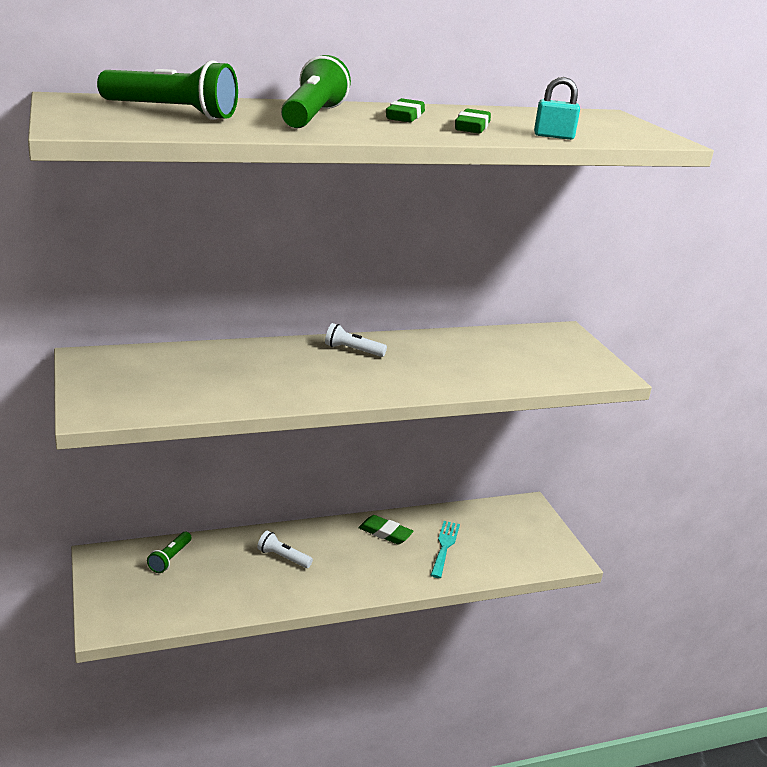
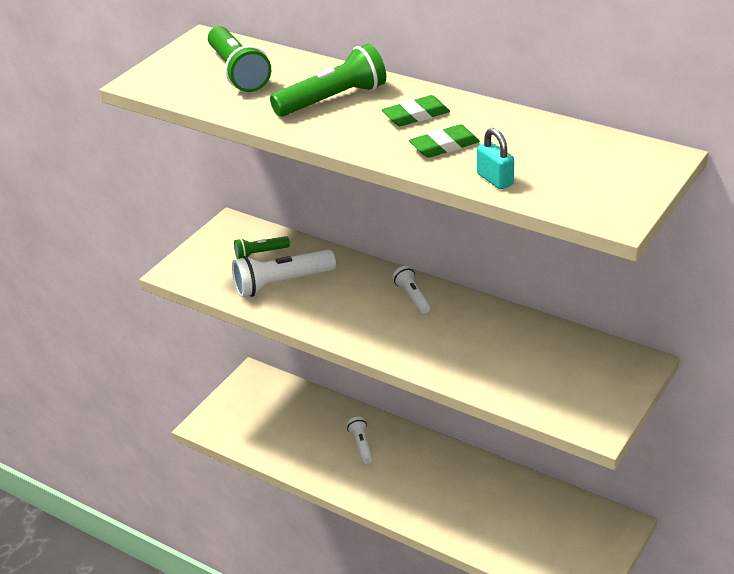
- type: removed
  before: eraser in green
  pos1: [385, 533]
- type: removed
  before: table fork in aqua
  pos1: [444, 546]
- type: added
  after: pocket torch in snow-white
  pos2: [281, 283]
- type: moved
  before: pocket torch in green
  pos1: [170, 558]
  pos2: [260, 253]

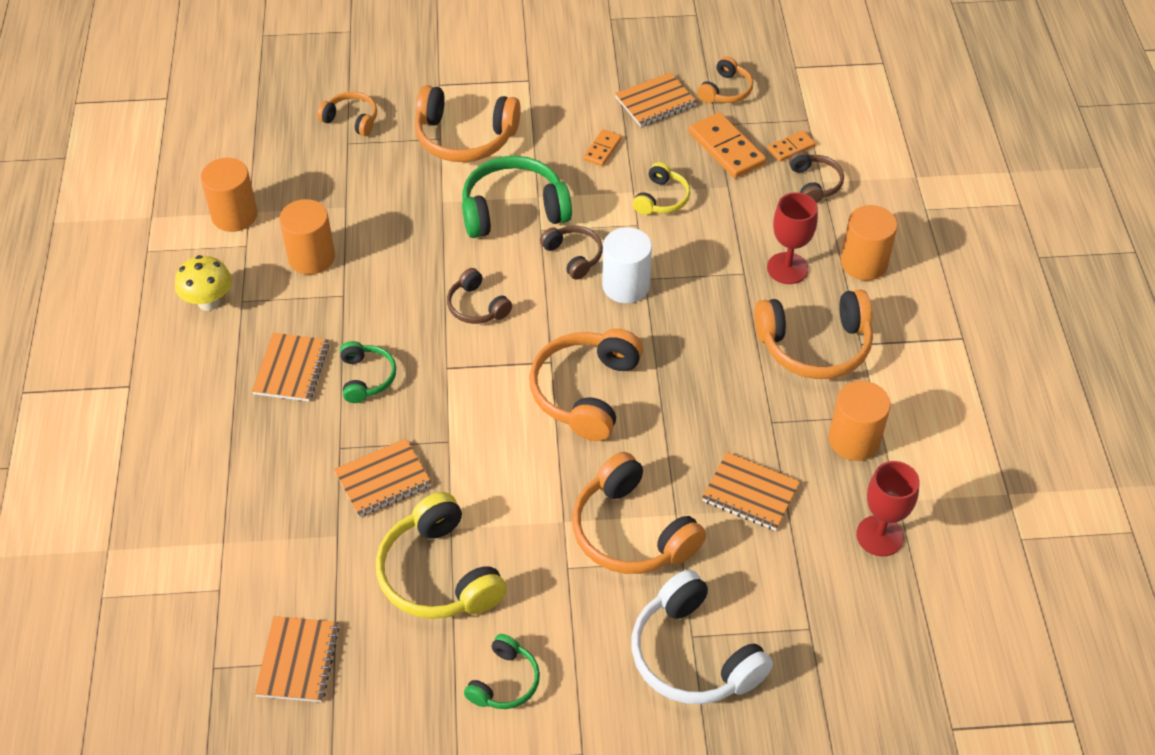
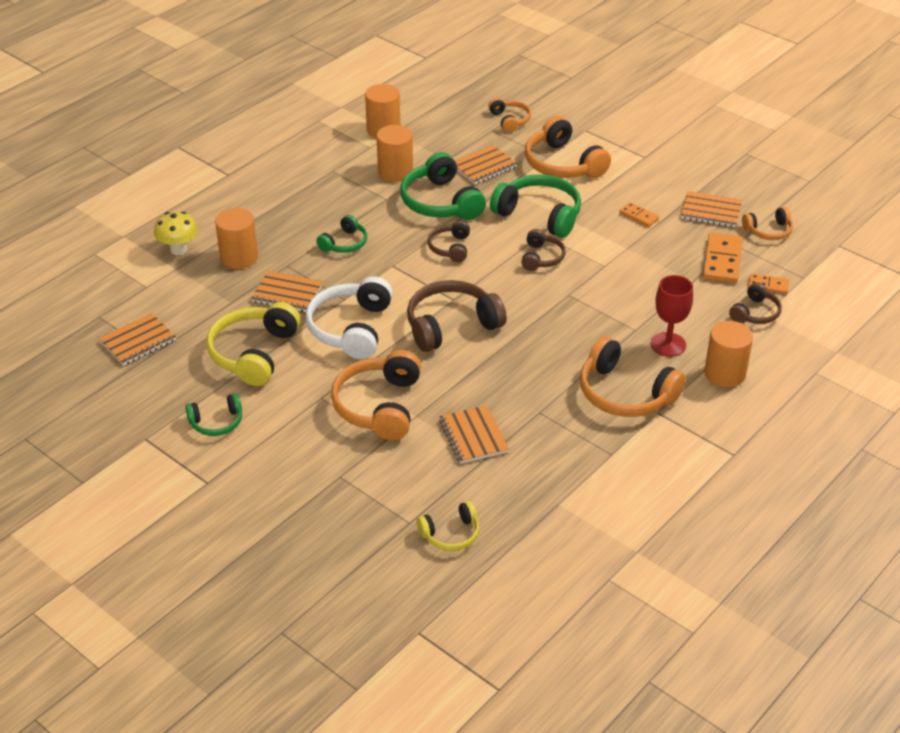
- type: removed
  before: solid cylinder in snow-white
  pos1: [626, 285]
- type: removed
  before: wine glass in red
  pos1: [880, 536]
- type: added
  after: headphones in green
  pos2: [440, 202]
- type: moved
  before: toadstool in yellow
  pos1: [209, 302]
  pos2: [178, 250]
- type: moved
  before: exercise book in orange-coloured
  pos1: [291, 369]
  pos2: [484, 166]
- type: moved
  before: headphones in snow-white
  pos1: [693, 655]
  pos2: [351, 328]
- type: moved
  before: headphones in yellow
  pos1: [661, 199]
  pos2: [451, 534]
- type: moved
  before: solid cylinder in orange-coloured
  pos1: [854, 440]
  pos2: [239, 257]
- type: recoloured
  before: headphones in orange-coloured
  after: headphones in brown
  pos1: [585, 392]
  pos2: [451, 325]
- type: turned
  before: domino piece in orange-coloured
  pos1: [602, 149]
  pos2: [639, 216]
  turn: 60

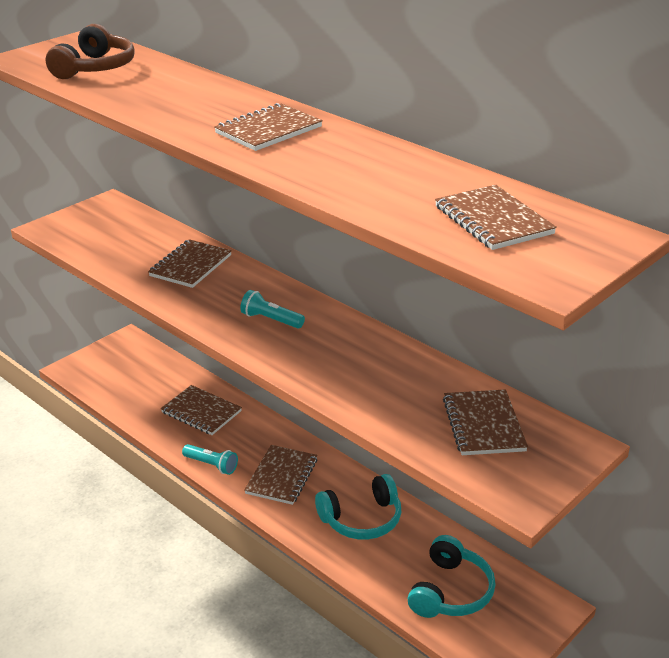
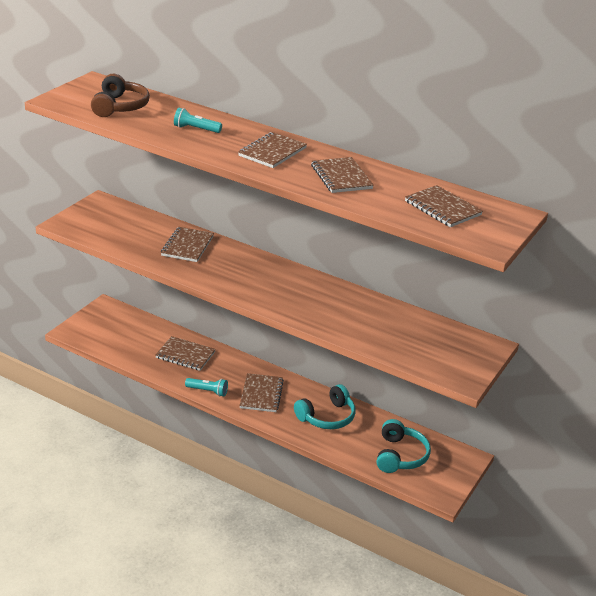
- type: moved
  before: pocket torch in aqua
  pos1: [270, 320]
  pos2: [195, 129]
- type: moved
  before: exercise book in brown
  pos1: [483, 424]
  pos2: [341, 177]

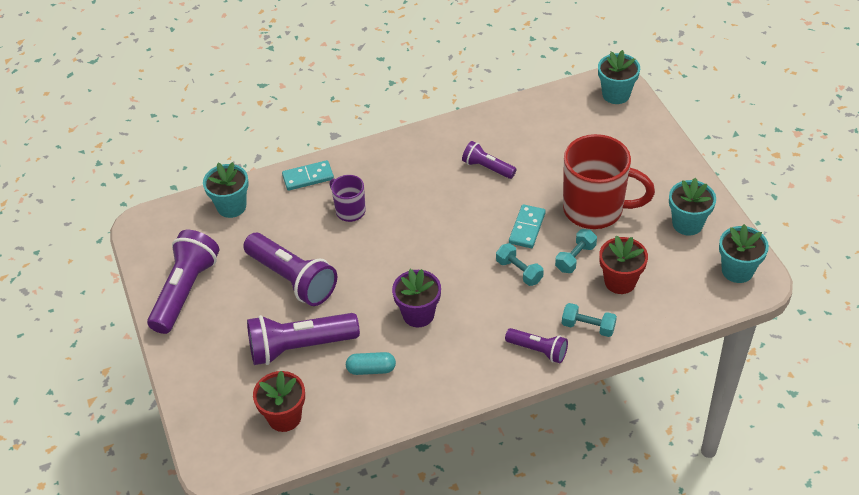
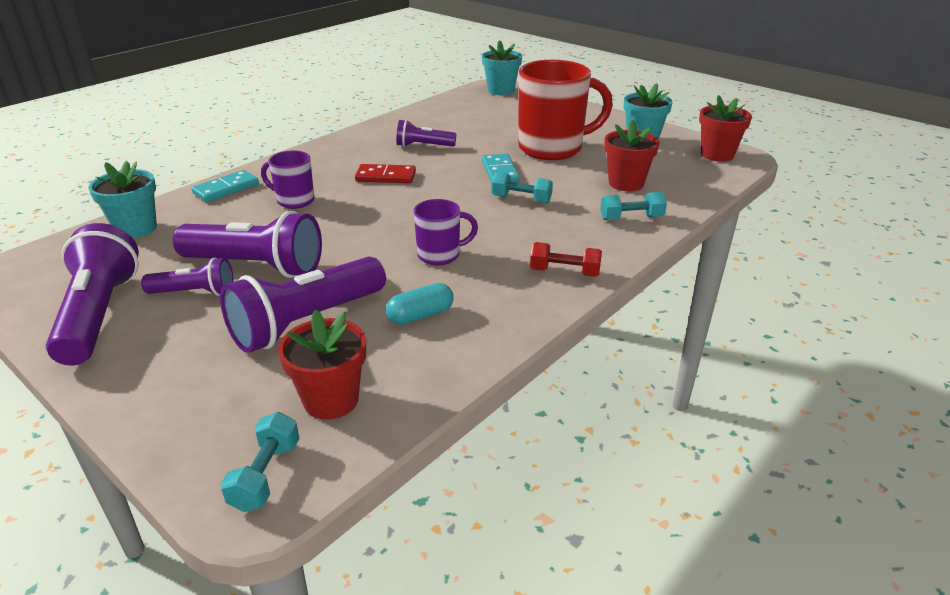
- type: added
  after: domino piece in red
  pos2: [386, 177]
- type: added
  after: dumbbell in red
  pos2: [564, 272]
- type: moved
  before: pocket torch in violet
  pos1: [538, 350]
  pos2: [194, 292]
- type: moved
  before: dumbbell in aqua
  pos1: [575, 258]
  pos2: [266, 475]
- type: replaced
  before: potted plant in violet
  after: mug in violet
  pos1: [418, 314]
  pos2: [440, 255]
- type: recoloured
  before: potted plant in aqua
  after: potted plant in red
  pos1: [737, 270]
  pos2: [717, 154]

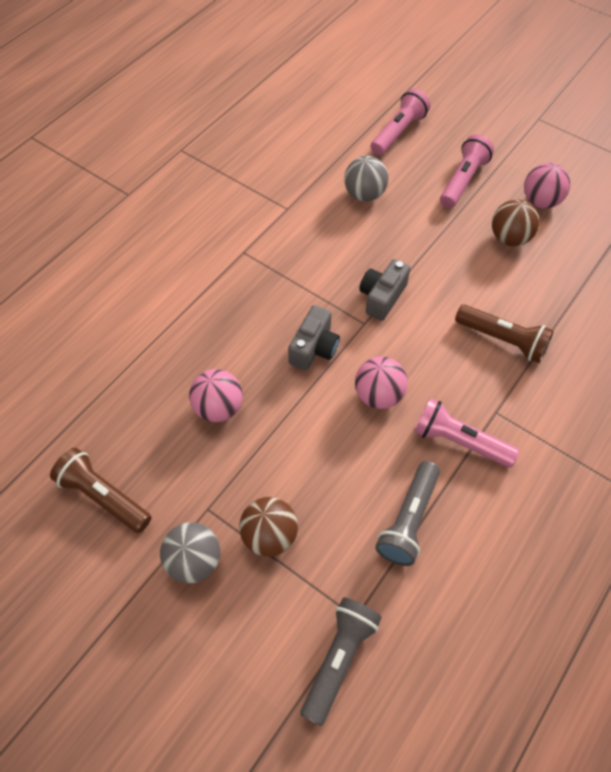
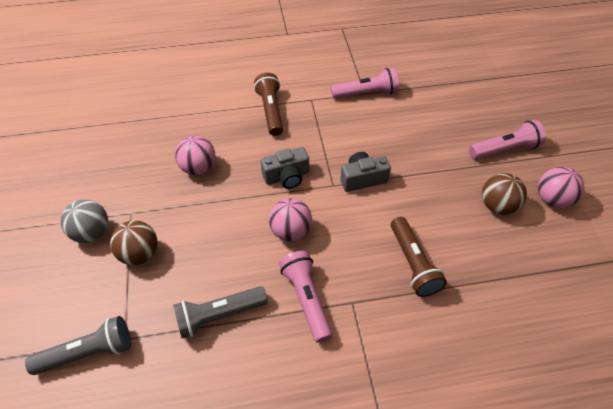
- type: removed
  before: sphere in ash-grey
  pos1: [364, 194]
- type: moved
  before: pocket torch in brown
  pos1: [103, 497]
  pos2: [271, 111]
- type: moved
  before: pocket torch in rosy
  pos1: [398, 132]
  pos2: [366, 93]

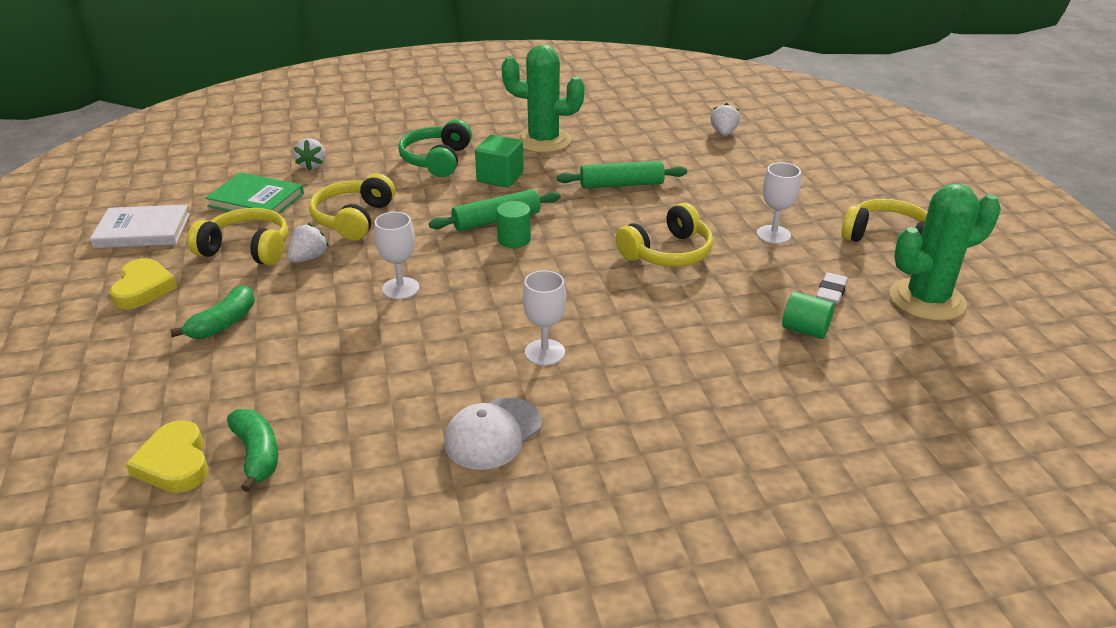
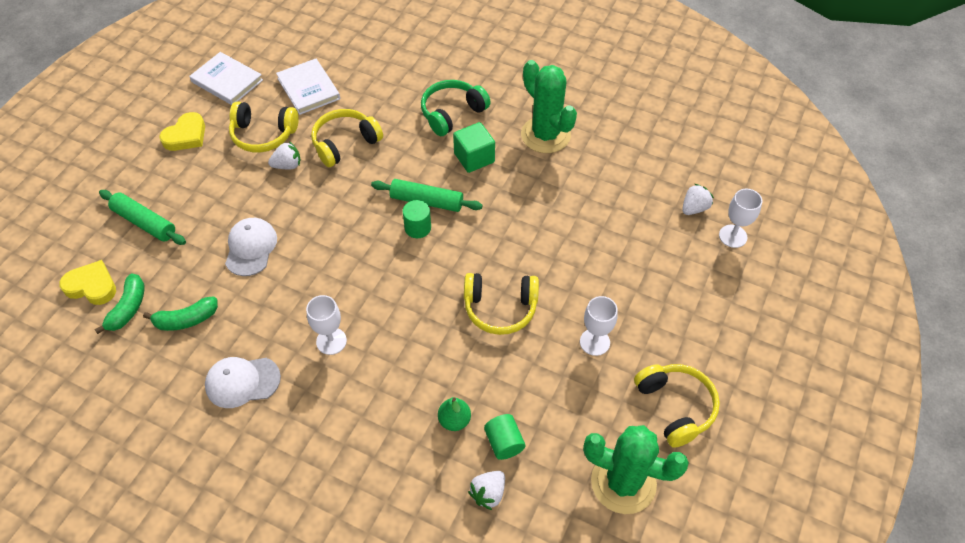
- type: removed
  before: eraser in snow-white
  pos1: [831, 292]
- type: added
  after: peaked cap in snow-white
  pos2: [251, 248]
- type: added
  after: toy pear in green
  pos2: [454, 420]
- type: moved
  before: banana in green
  pos1: [224, 323]
  pos2: [186, 320]
- type: moved
  before: toy strawberry in snow-white
  pos1: [312, 165]
  pos2: [488, 493]
- type: moved
  before: wine glass in snow-white
  pos1: [400, 288]
  pos2: [733, 236]
- type: moved
  before: dough roller in green
  pos1: [621, 184]
  pos2: [144, 223]
- type: recoloured
  before: hardcover in green
  after: hardcover in snow-white
  pos1: [256, 200]
  pos2: [308, 89]
- type: turned
  before: heart shape in yellow
  pos1: [174, 463]
  pos2: [92, 286]
  turn: 90
- type: turned
  before: headphones in yellow
  pos1: [247, 249]
  pos2: [263, 135]
  turn: 135

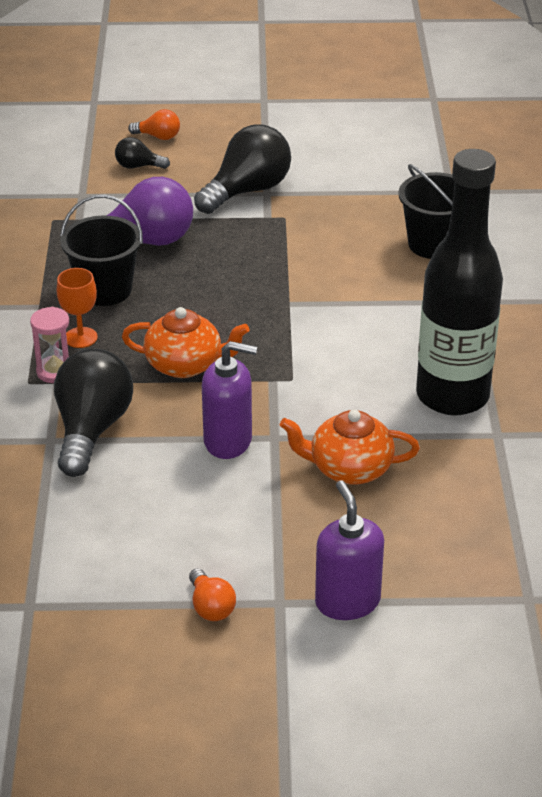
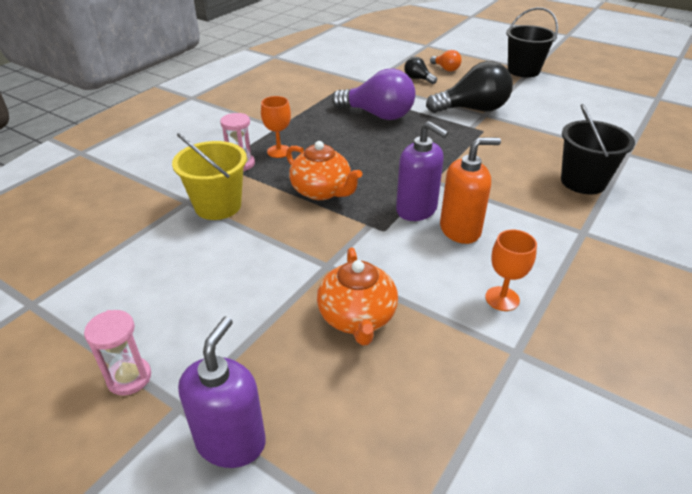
- type: added
  after: soap pump in orange-coloured
  pos2: [460, 230]
- type: moved
  before: bucket in black
  pos1: [105, 290]
  pos2: [523, 71]
- type: moved
  before: soap pump in violet
  pos1: [228, 441]
  pos2: [416, 210]
- type: replaced
  before: light bulb in black
  after: bucket in yellow
  pos1: [92, 429]
  pos2: [218, 206]
- type: replaced
  before: light bulb in orange-coloured
  after: sandglass in rosy
  pos1: [210, 607]
  pos2: [129, 378]
- type: replaced
  before: flask in black
  after: wine glass in orange-coloured
  pos1: [452, 396]
  pos2: [502, 299]
- type: turned
  before: teapot in orange-coloured
  pos1: [349, 468]
  pos2: [357, 318]
  turn: -135

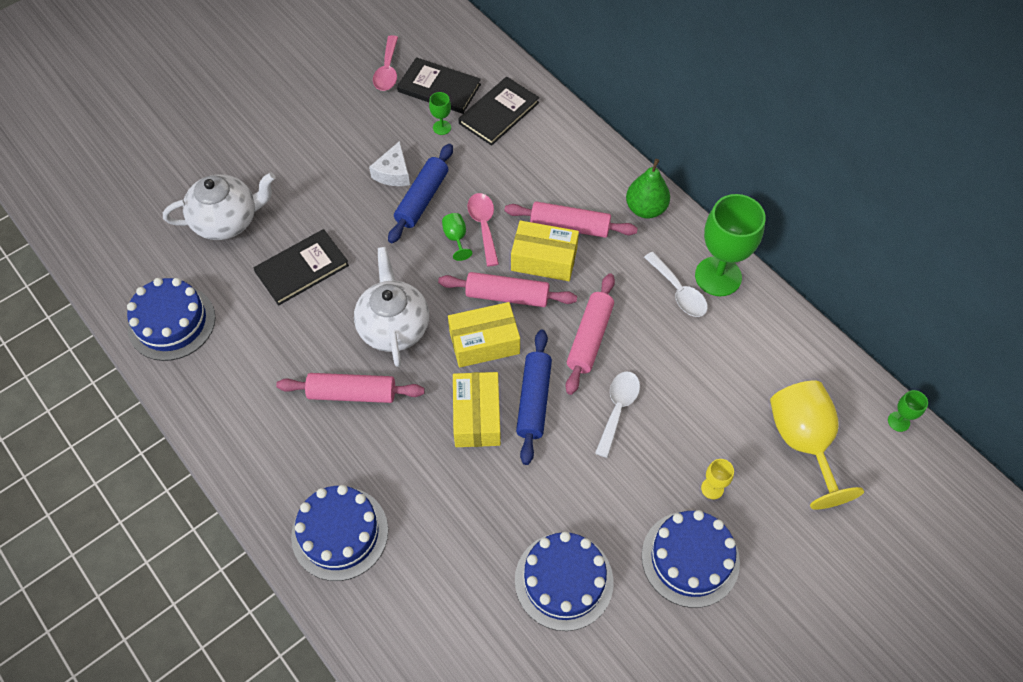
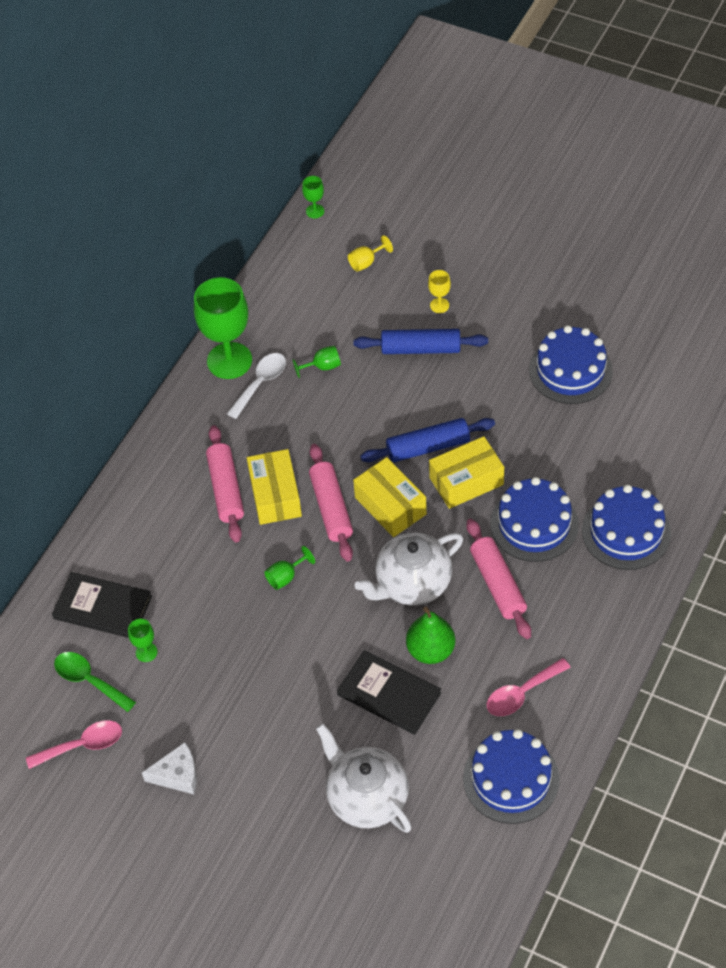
- type: removed
  before: dough roller in rosy
  pos1: [590, 338]
- type: removed
  before: teaspoon in snow-white
  pos1: [618, 409]
- type: added
  after: wine glass in green
  pos2: [322, 367]
- type: moved
  before: piece of cheese in snow-white
  pos1: [393, 173]
  pos2: [177, 775]
- type: moved
  before: dough roller in royal blue
  pos1: [422, 199]
  pos2: [421, 349]
- type: moved
  before: teaspoon in rosy
  pos1: [483, 226]
  pos2: [521, 693]
- type: moved
  before: toy pear in green
  pos1: [645, 209]
  pos2: [430, 650]
- type: moved
  before: layer cake in royal blue
  pos1: [690, 558]
  pos2: [534, 524]
- type: replaced
  before: hardcover in black
  after: teaspoon in green
  pos1: [439, 88]
  pos2: [89, 680]
- type: resized
  before: wine glass in yellow
  pos1: [803, 442]
  pos2: [366, 262]
  scale: 0.43

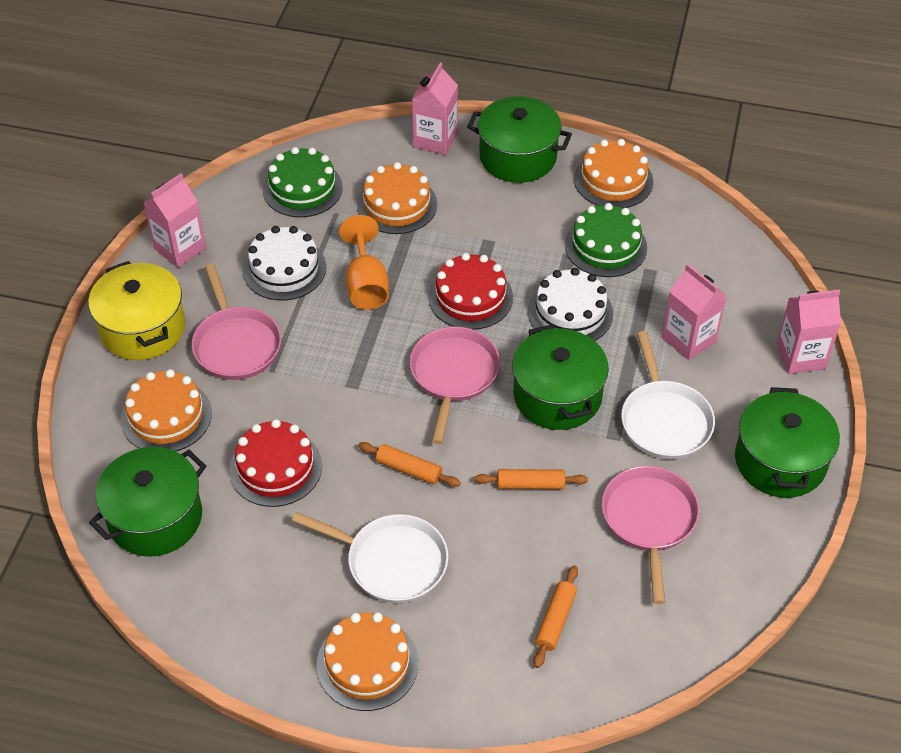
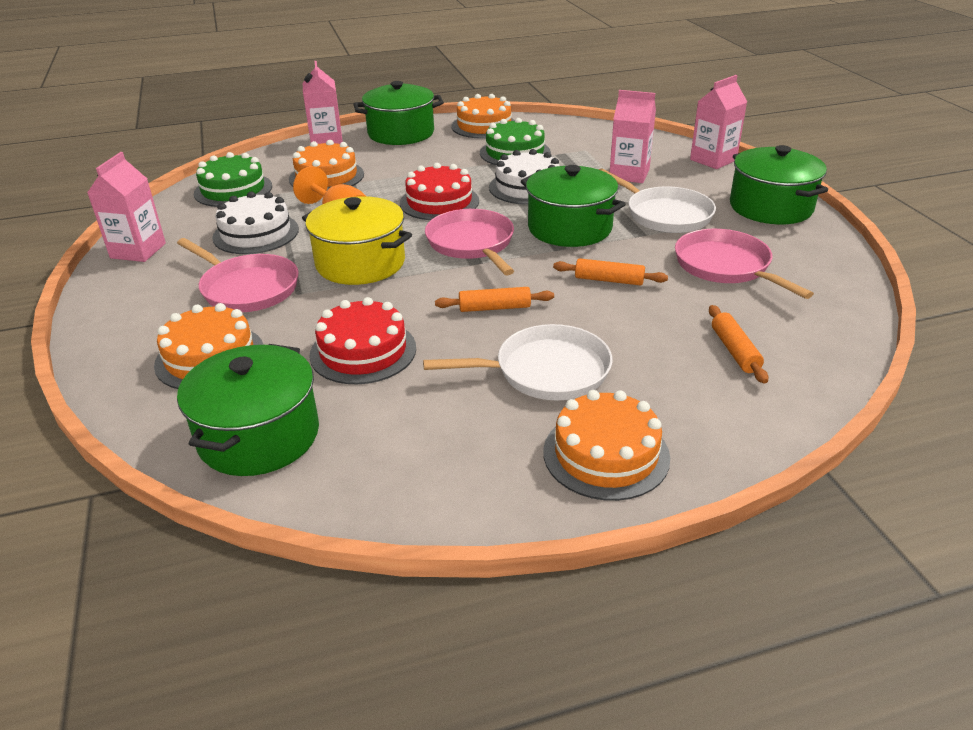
- type: moved
  before: cooking pot in yellow
  pos1: [142, 328]
  pos2: [360, 263]
- type: turned
  before: dough roller in orange-coloured
  pos1: [530, 484]
  pos2: [609, 280]
  turn: 45

